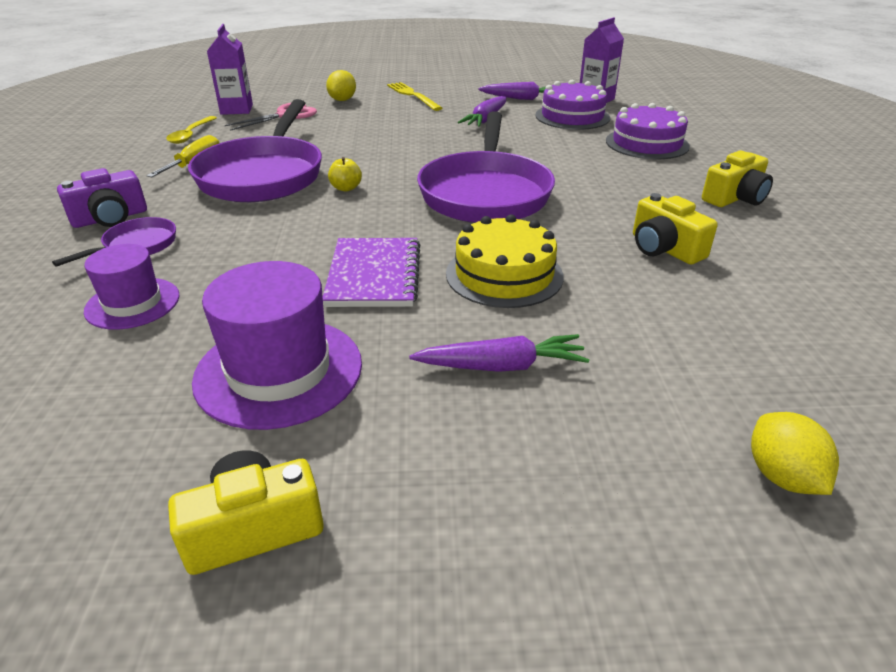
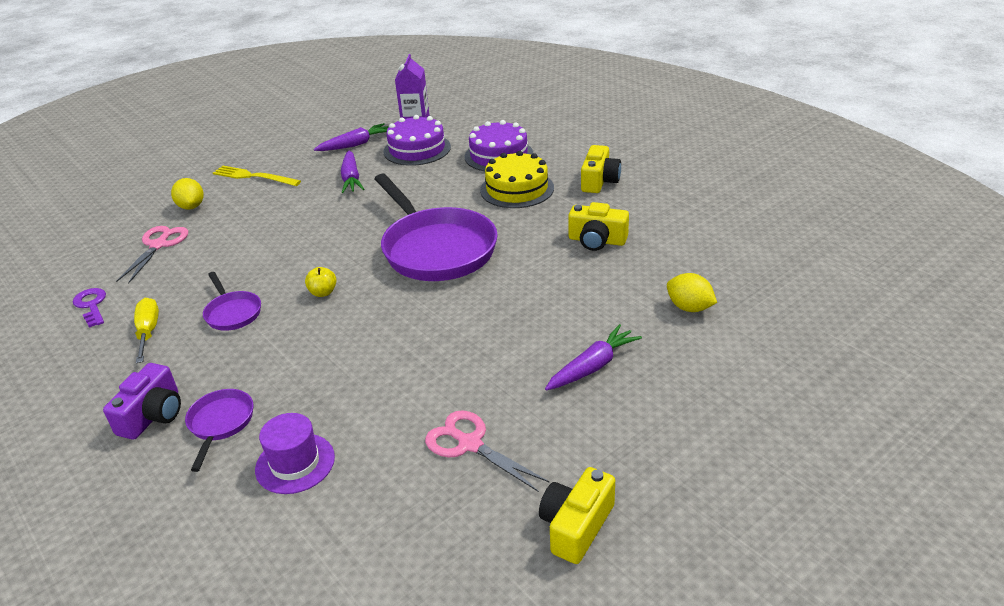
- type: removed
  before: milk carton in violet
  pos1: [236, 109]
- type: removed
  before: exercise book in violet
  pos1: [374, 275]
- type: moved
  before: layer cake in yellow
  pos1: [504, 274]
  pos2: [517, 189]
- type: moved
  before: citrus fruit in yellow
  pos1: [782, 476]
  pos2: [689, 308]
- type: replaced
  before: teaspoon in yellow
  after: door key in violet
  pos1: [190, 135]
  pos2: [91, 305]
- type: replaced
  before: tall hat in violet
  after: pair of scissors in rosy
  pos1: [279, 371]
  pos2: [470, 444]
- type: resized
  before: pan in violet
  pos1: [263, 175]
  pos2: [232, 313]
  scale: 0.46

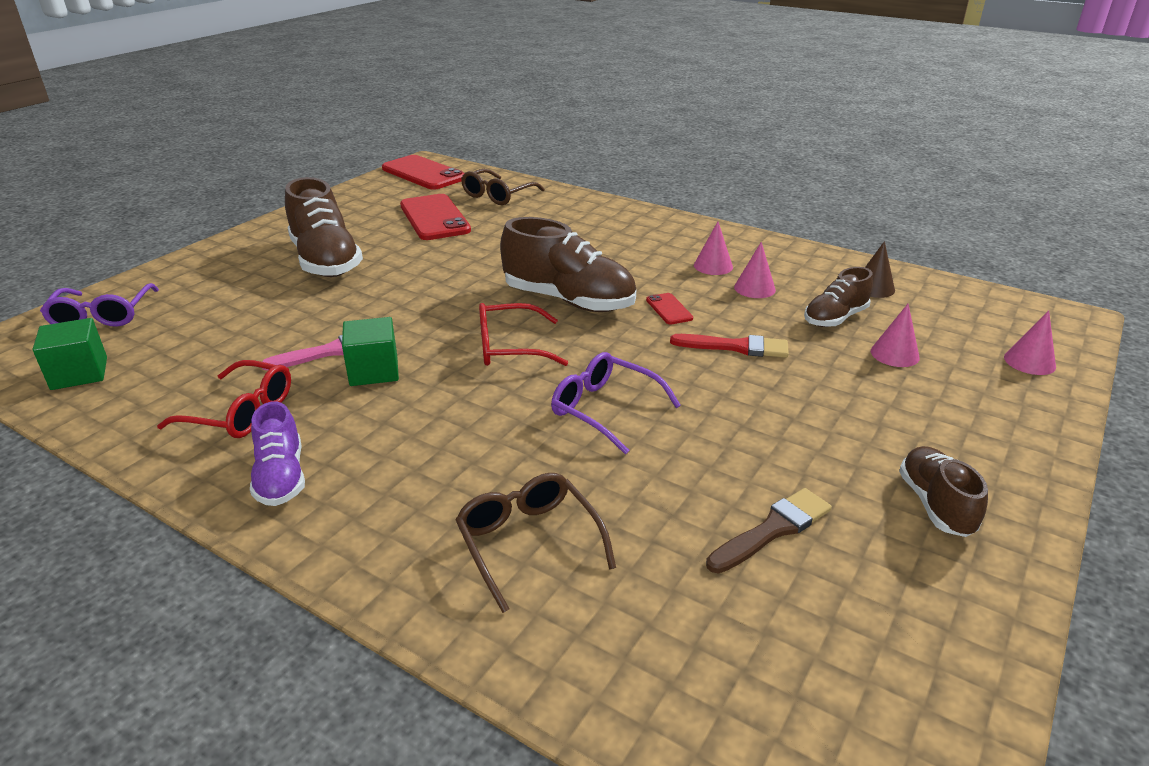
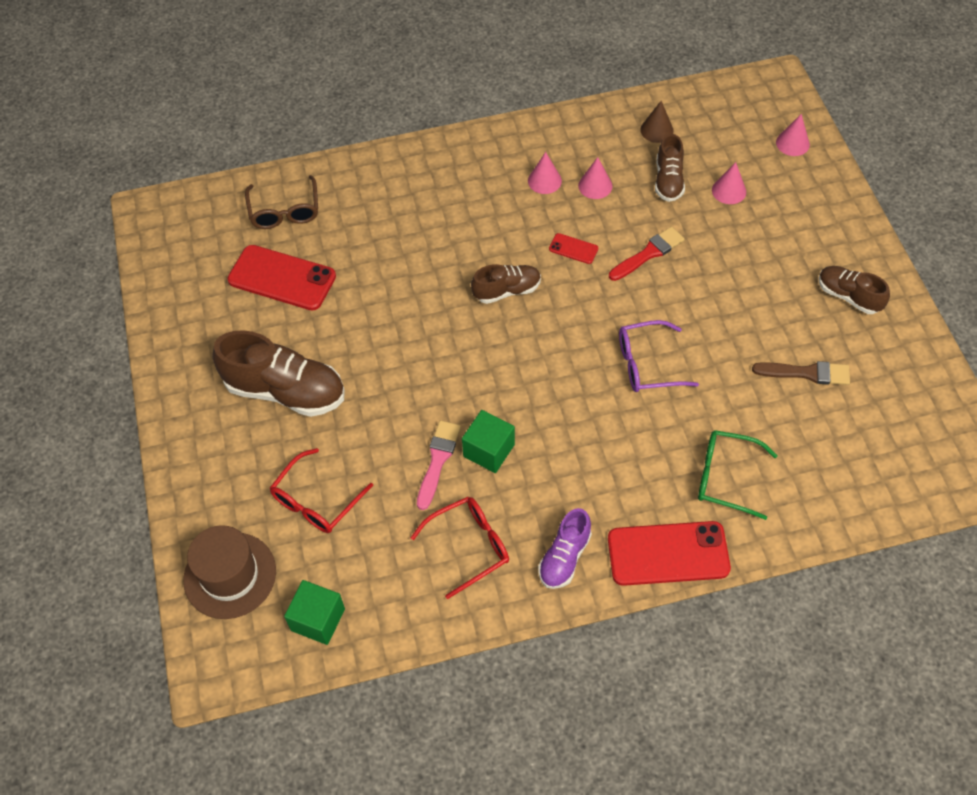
- type: moved
  before: smartphone in red
  pos1: [423, 173]
  pos2: [668, 554]
- type: moved
  before: glasses in red
  pos1: [509, 347]
  pos2: [316, 501]
- type: replaced
  before: glasses in violet
  after: tall hat in brown
  pos1: [102, 316]
  pos2: [230, 575]
- type: recoloured
  before: glasses in brown
  after: glasses in green
  pos1: [528, 543]
  pos2: [725, 477]
- type: turned
  before: lace-up shoe in violet
  pos1: [281, 477]
  pos2: [564, 557]
  turn: 90
- type: turned
  before: paintbrush in brown
  pos1: [772, 530]
  pos2: [806, 373]
  turn: 90
- type: resized
  before: lace-up shoe in brown
  pos1: [569, 301]
  pos2: [507, 291]
  scale: 0.57

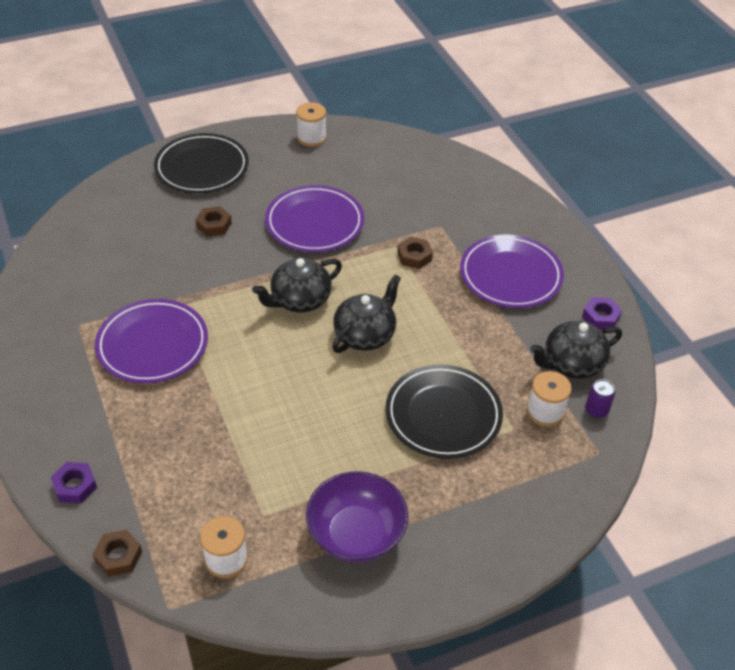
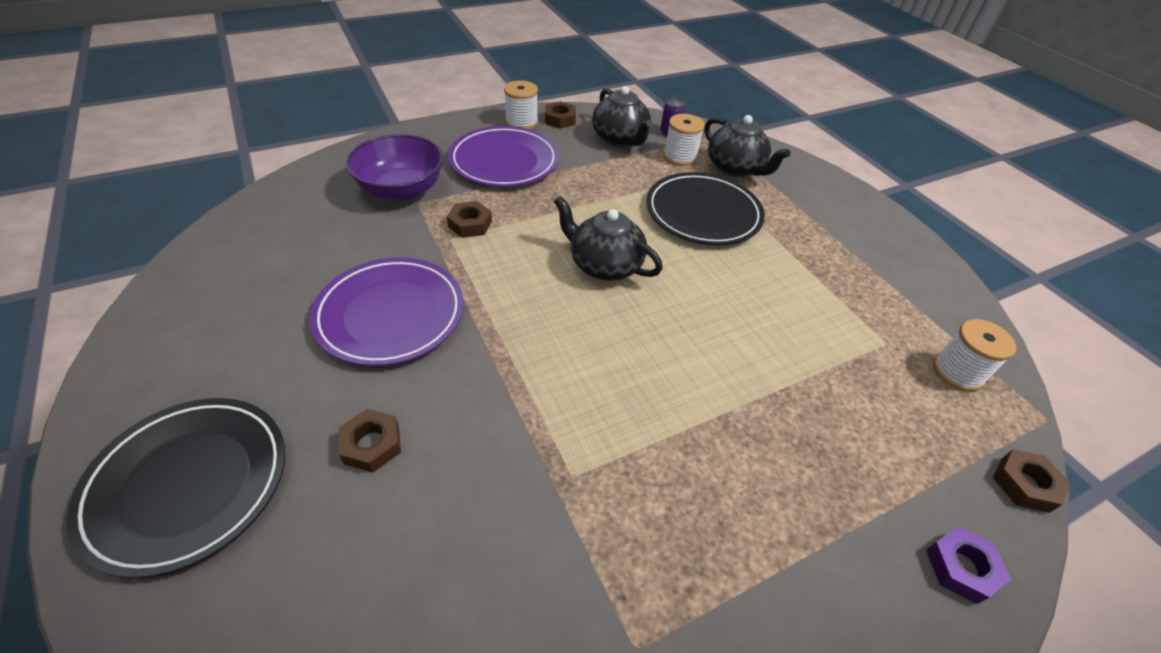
- type: removed
  before: flat dish in violet
  pos1: [152, 345]
- type: moved
  before: teapot in black
  pos1: [299, 300]
  pos2: [735, 168]
- type: moved
  before: bobbin in snow-white
  pos1: [311, 138]
  pos2: [521, 122]
- type: moved
  before: deep dish in violet
  pos1: [356, 534]
  pos2: [401, 190]
- type: recoloured
  before: hexagon nut in violet
  after: hexagon nut in brown
  pos1: [600, 317]
  pos2: [560, 119]

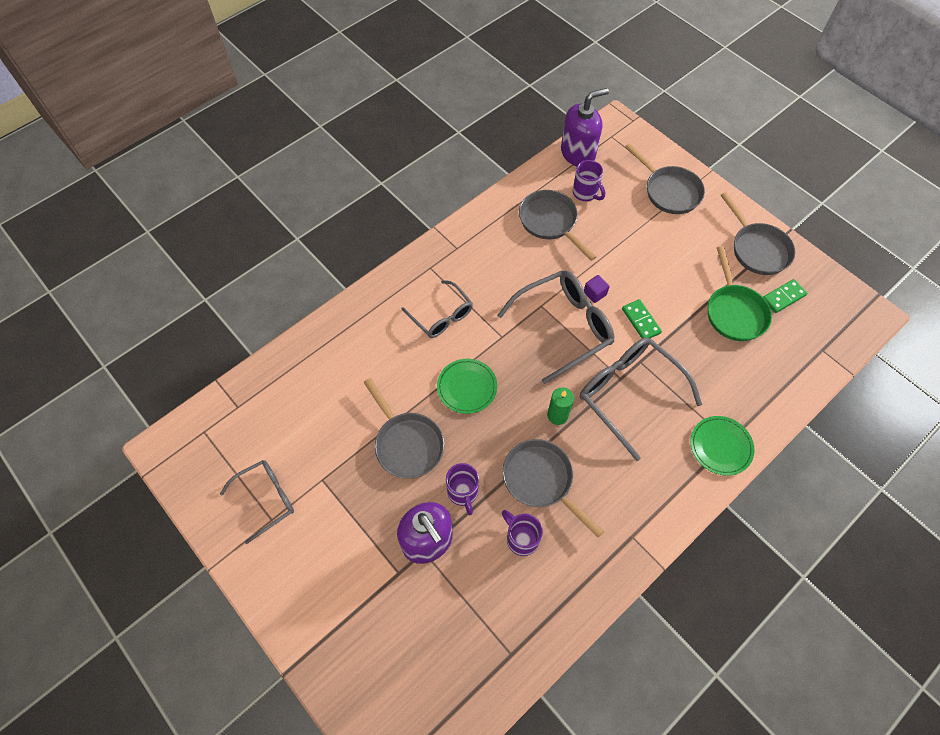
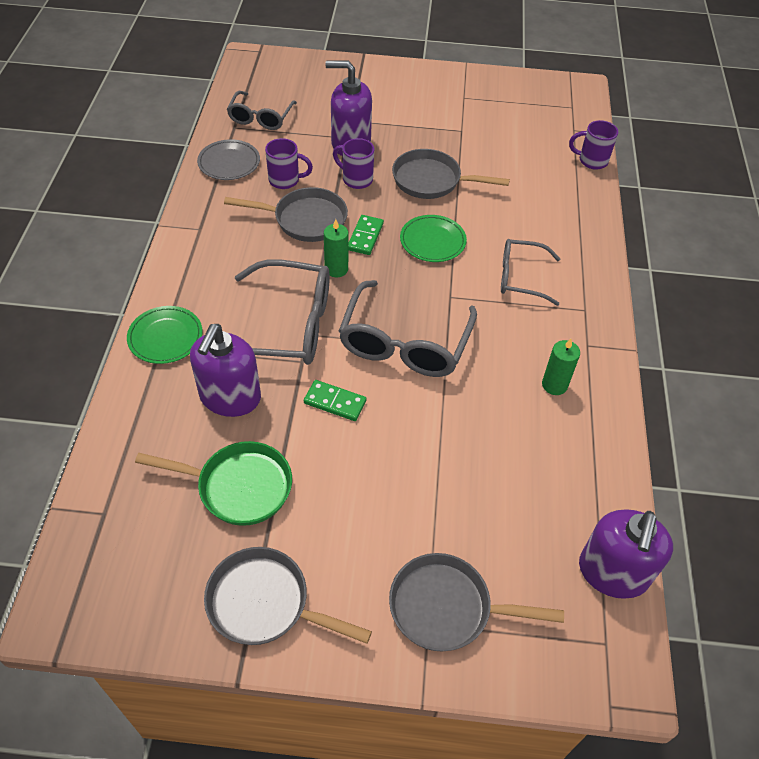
- type: removed
  before: pan in ash-grey
  pos1: [550, 222]
- type: removed
  before: block in violet
  pos1: [595, 293]
- type: added
  after: soap pump in violet
  pos2: [230, 397]
- type: added
  after: flat dish in ash-grey
  pos2: [229, 163]
- type: added
  after: wax candle in green
  pos2: [554, 385]
- type: moved
  before: glasses in ash-grey
  pos1: [266, 499]
  pos2: [260, 118]
- type: moved
  before: mug in violet
  pos1: [585, 193]
  pos2: [591, 161]
- type: moved
  before: domino piece in green
  pos1: [783, 297]
  pos2: [365, 236]
- type: turned
  before: pan in green
  pos1: [734, 312]
  pos2: [239, 487]
  turn: 150

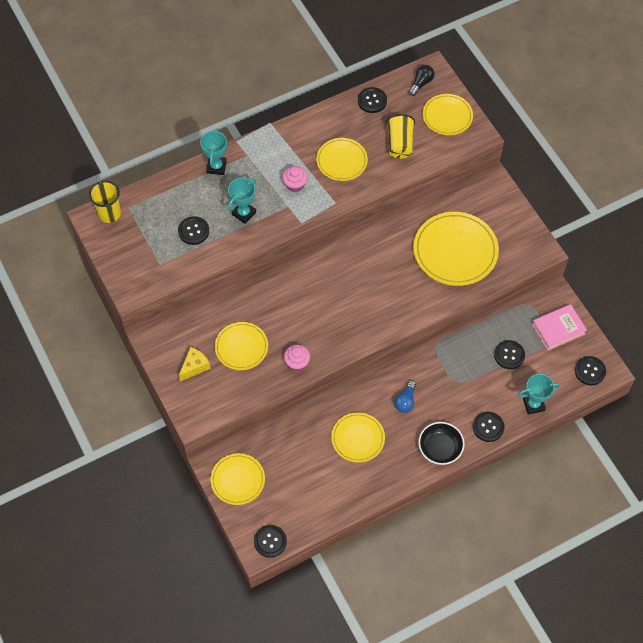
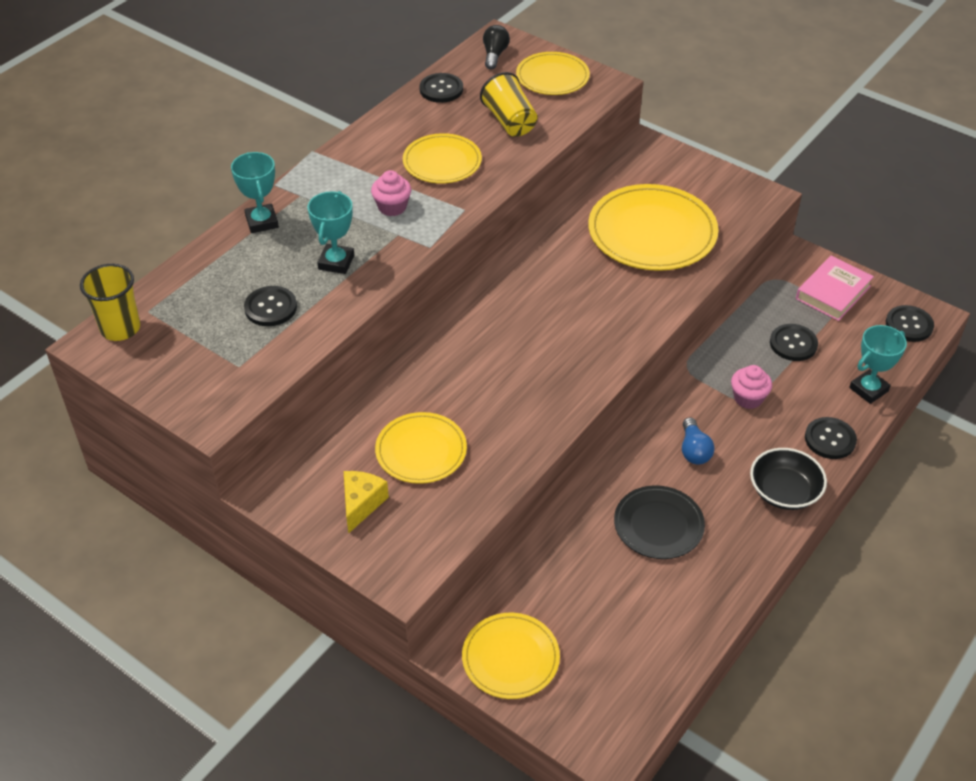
- type: removed
  before: button in black
  pos1: [270, 541]
- type: moved
  before: cupcake in rosy
  pos1: [297, 363]
  pos2: [748, 398]
- type: recoloured
  before: flat dish in yellow
  after: flat dish in black
  pos1: [358, 438]
  pos2: [658, 525]

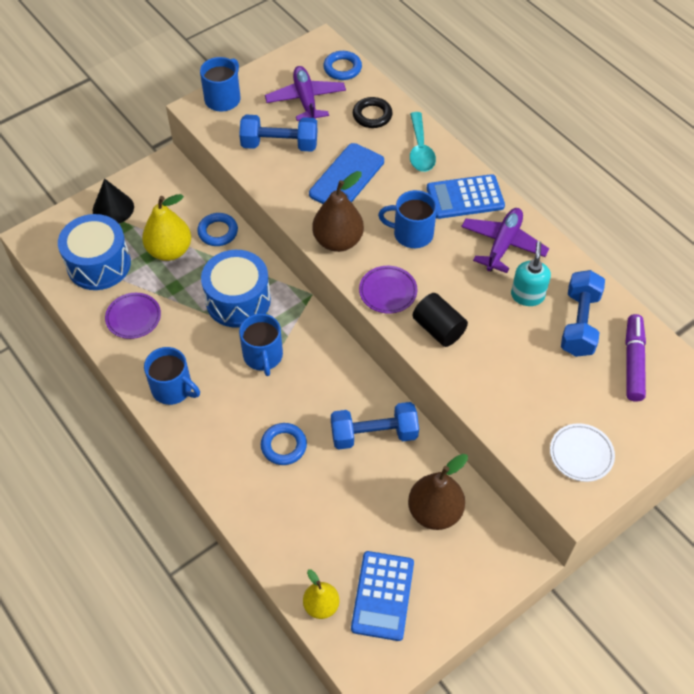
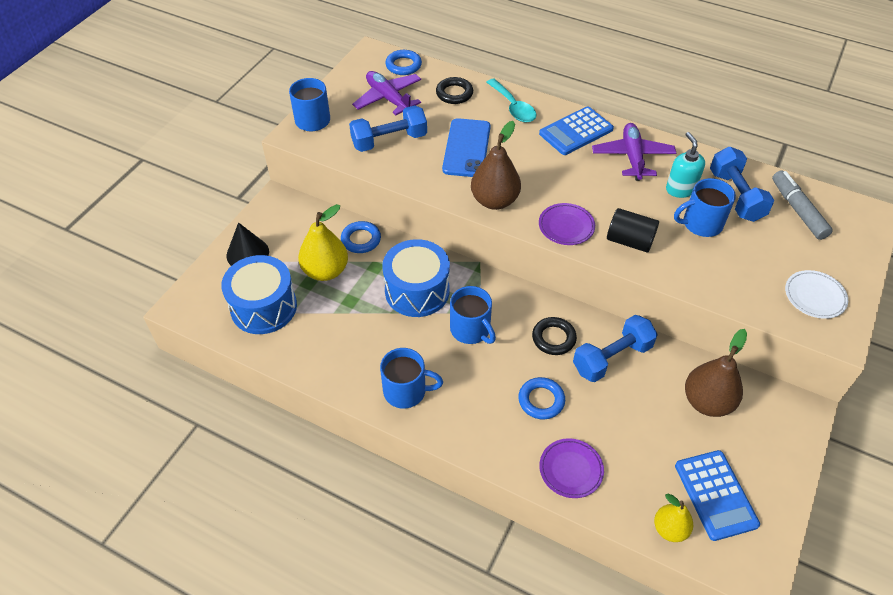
- type: added
  after: hoop in black
  pos2: [553, 338]
- type: moved
  before: flat dish in violet
  pos1: [133, 317]
  pos2: [571, 470]
- type: moved
  before: mug in royal blue
  pos1: [411, 233]
  pos2: [701, 224]
- type: recoloured
  before: marker in violet
  after: marker in ash-grey
  pos1: [633, 362]
  pos2: [798, 210]

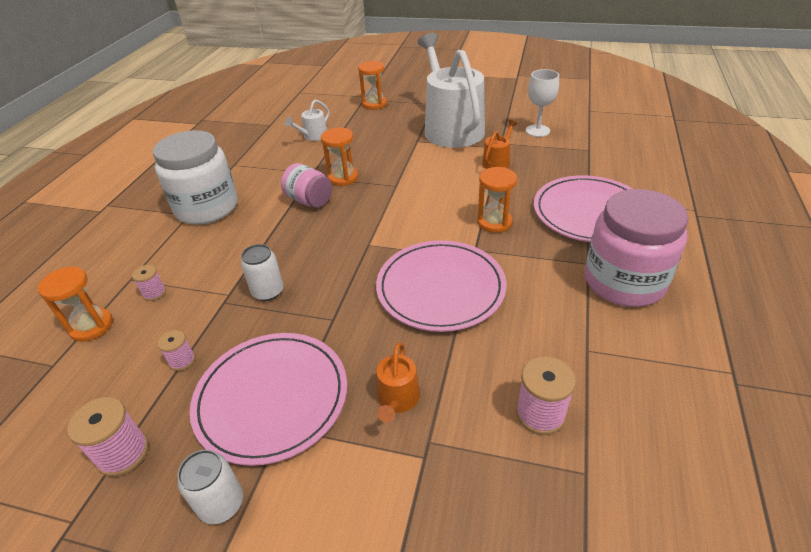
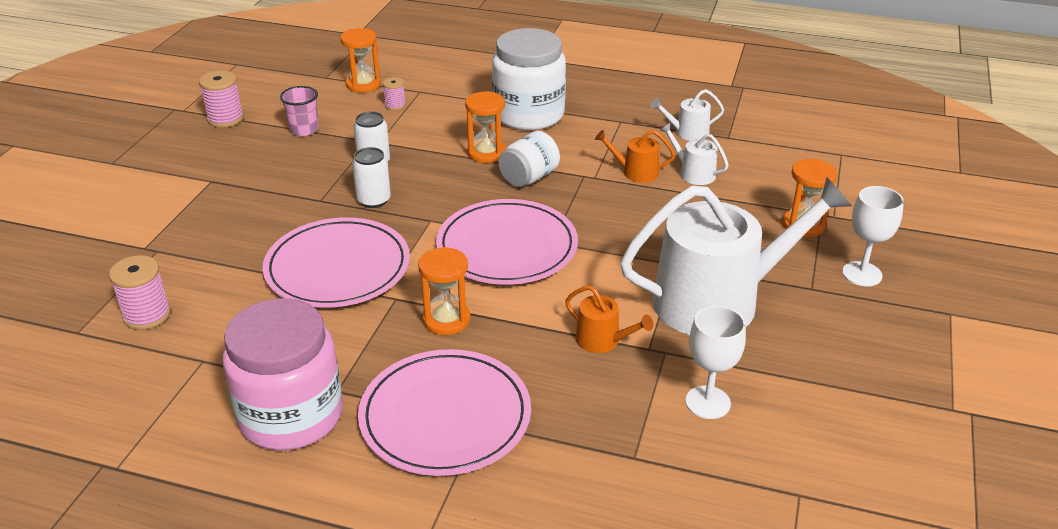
- type: added
  after: sprinkling can in snow-white
  pos2: [687, 132]
- type: added
  after: wine glass in snow-white
  pos2: [862, 274]
- type: moved
  before: tin in snow-white
  pos1: [221, 504]
  pos2: [374, 200]
- type: moved
  before: flat dish in rosy
  pos1: [272, 398]
  pos2: [507, 247]
- type: moved
  before: sandglass in orange-coloured
  pos1: [343, 178]
  pos2: [486, 153]
- type: moved
  before: sprinkling can in orange-coloured
  pos1: [397, 400]
  pos2: [635, 172]
- type: replaced
  before: bobbin in rosy
  after: cup in rosy
  pos1: [182, 361]
  pos2: [304, 129]
- type: recoloured
  before: jam jar in rosy
  after: jam jar in snow-white
  pos1: [309, 200]
  pos2: [529, 178]

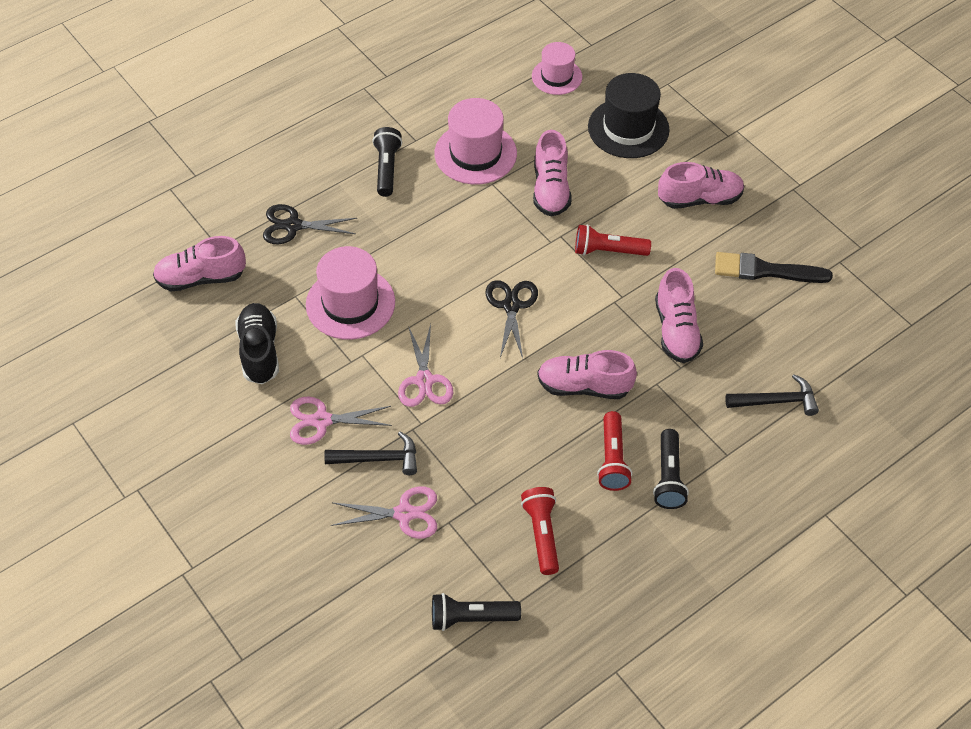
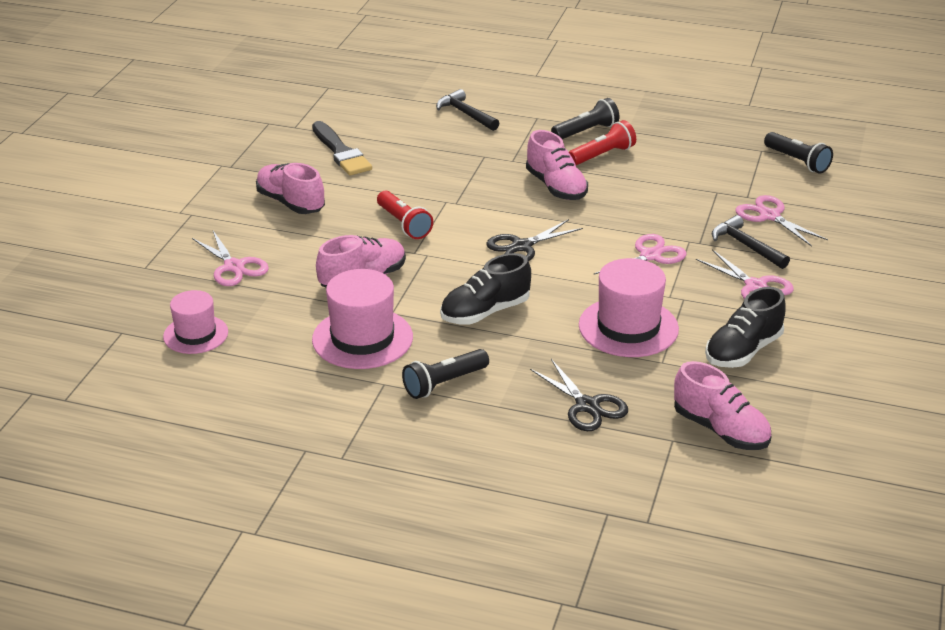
- type: removed
  before: pocket torch in red
  pos1: [542, 534]
- type: removed
  before: lace-up shoe in rosy
  pos1: [676, 330]
- type: added
  after: lace-up shoe in black
  pos2: [485, 312]
- type: replaced
  before: tall hat in black
  after: pair of scissors in rosy
  pos1: [628, 128]
  pos2: [234, 267]

